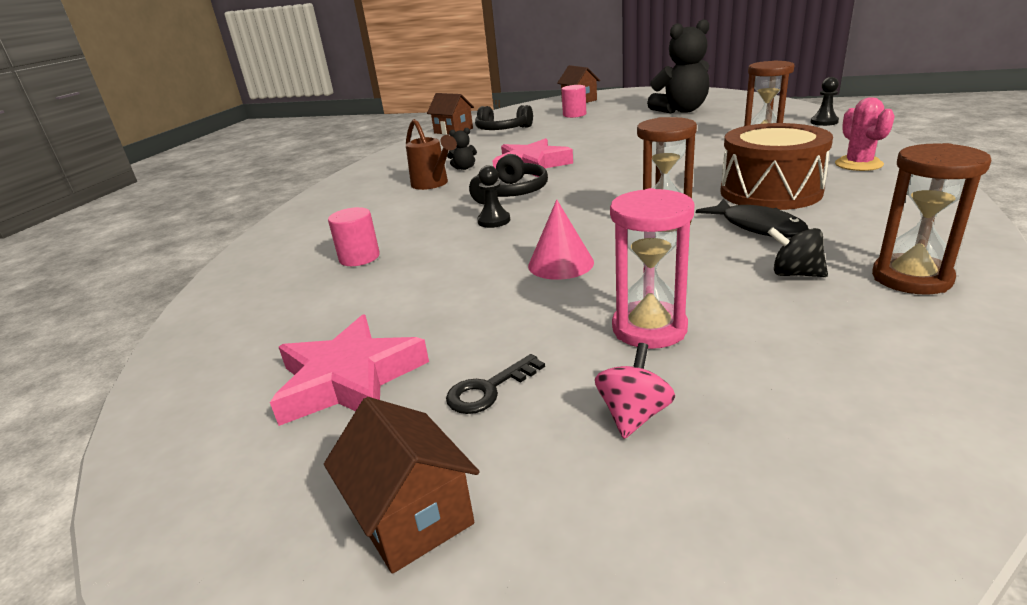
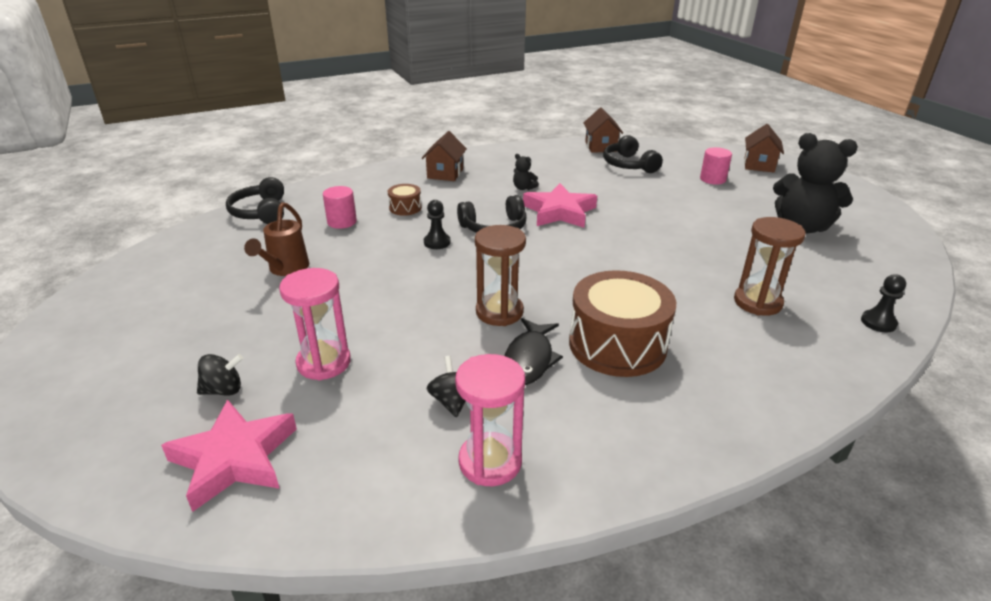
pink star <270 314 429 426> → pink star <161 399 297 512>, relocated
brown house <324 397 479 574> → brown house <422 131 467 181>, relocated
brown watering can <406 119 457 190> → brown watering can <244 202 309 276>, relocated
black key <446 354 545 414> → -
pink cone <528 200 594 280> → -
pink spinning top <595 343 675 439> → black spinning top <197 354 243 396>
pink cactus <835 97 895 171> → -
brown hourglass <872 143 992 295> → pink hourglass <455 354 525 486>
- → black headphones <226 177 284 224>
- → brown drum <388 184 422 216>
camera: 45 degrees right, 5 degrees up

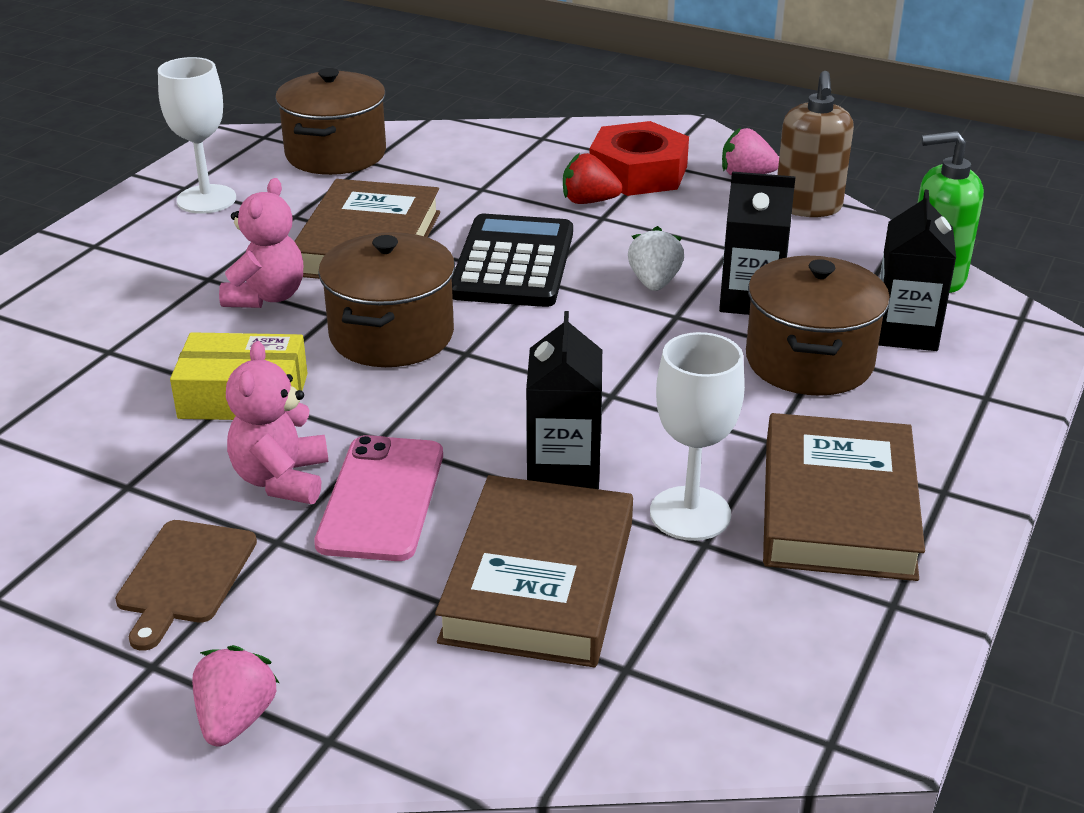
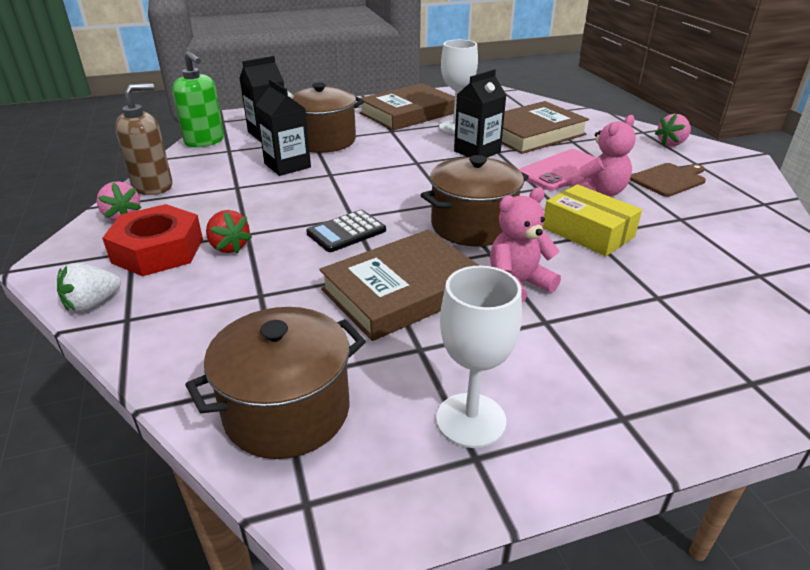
black calculator <452 214 573 307> → black calculator <306 210 386 252>, x0.60
white strawberry <628 226 684 291> → white strawberry <57 263 121 312>, relocated
camera: 135 degrees left, 0 degrees up

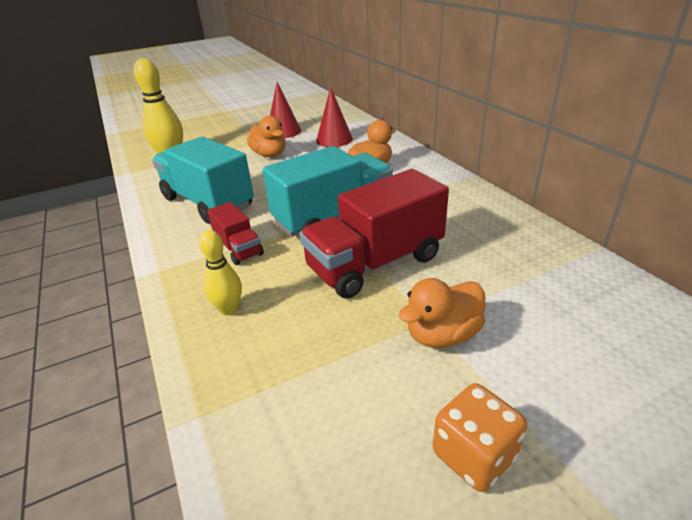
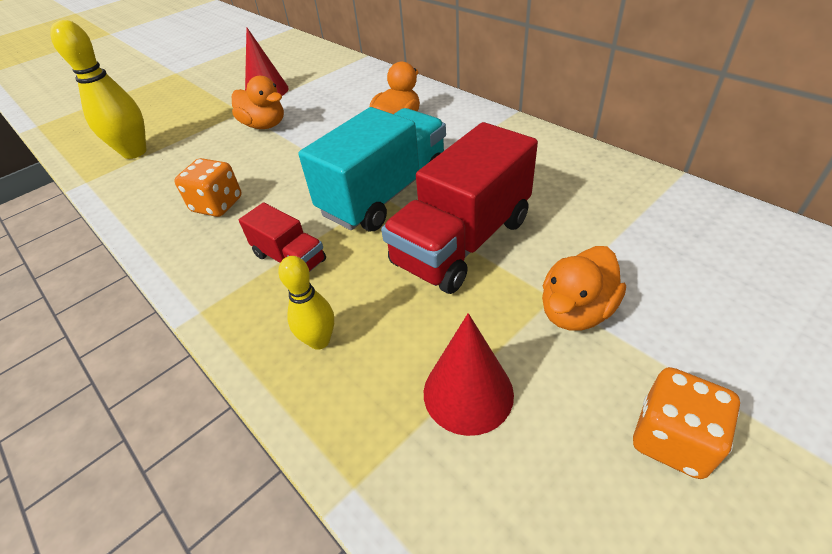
turquoise truck <152 137 254 224> → orange dice <174 158 242 217>
red cone <316 87 353 147> → red cone <424 313 514 436>, relocated
camera: 15 degrees left, 10 degrees up

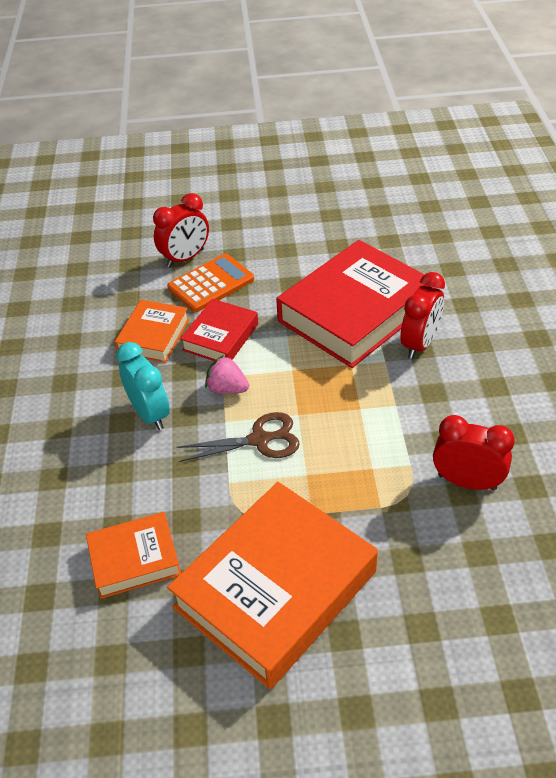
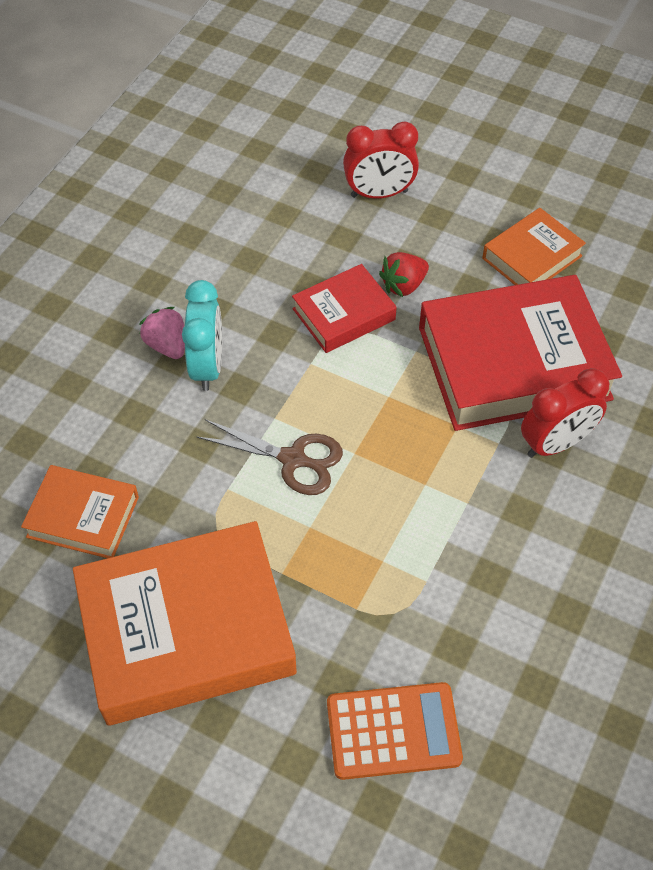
orange book <115 300 189 363> → orange book <482 208 586 285>, relocated
orange calculator <167 254 254 312> → orange calculator <327 682 463 780>, relocated
pink strawberry <205 355 249 394> → pink strawberry <140 307 185 359>, relocated
red clock <433 415 515 490> → -
- → red strawberry <379 252 429 297>
camera: 30 degrees right, 10 degrees up

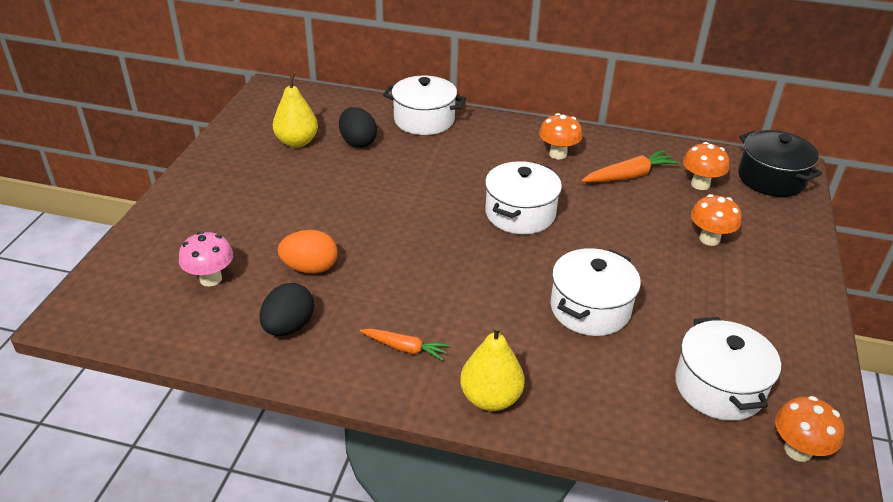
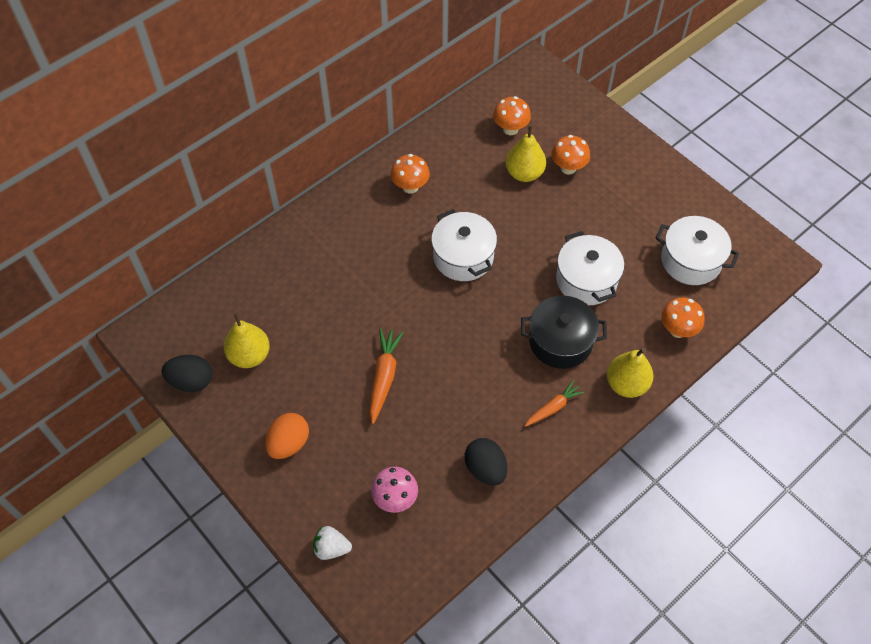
orange egg <278 230 338 274> → orange egg <265 413 309 459>, relocated
black egg <339 107 377 148> → black egg <162 355 212 392>, relocated
white pot <383 76 466 135> → -
orange carrot <582 150 679 182> → orange carrot <369 328 404 424>, relocated
black pot <738 130 822 197> → black pot <521 296 607 369>, relocated
orange mushroom <775 396 844 462> → orange mushroom <661 297 704 338>, relocated
- → white strawberry <313 526 352 560>
- → yellow pear <506 125 546 182>
camera: 55 degrees left, 20 degrees up

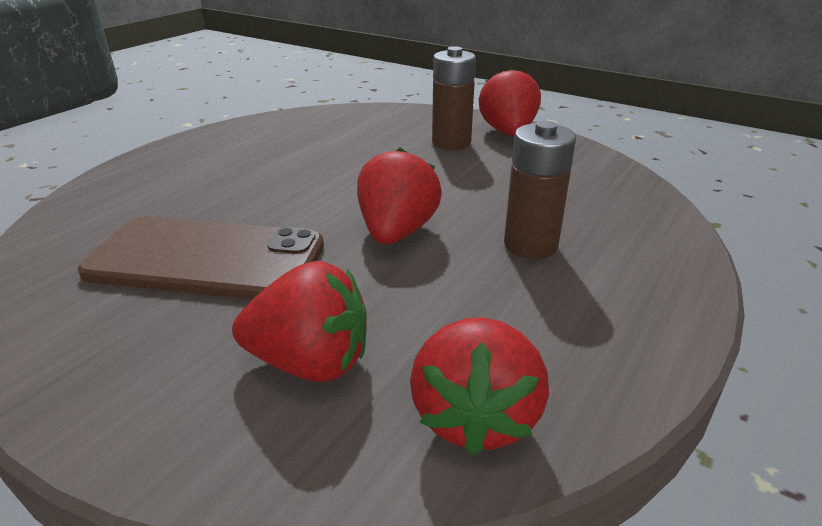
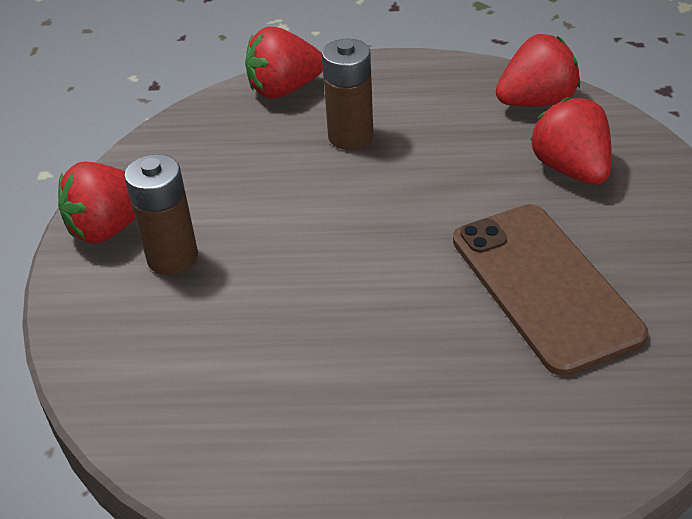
red strawberry <357 148 442 244> → red strawberry <245 27 323 99>, relocated
camera: 120 degrees left, 10 degrees up

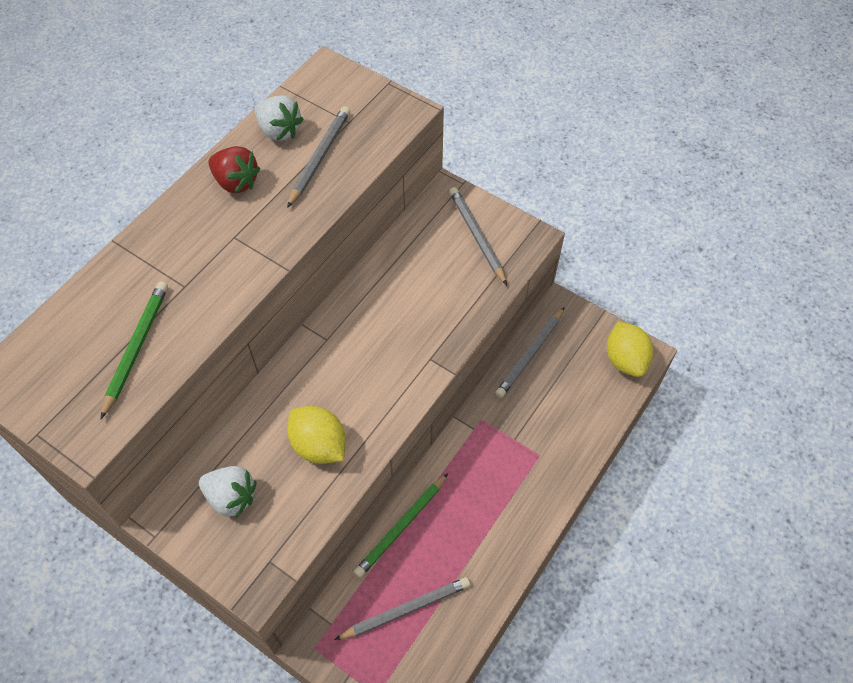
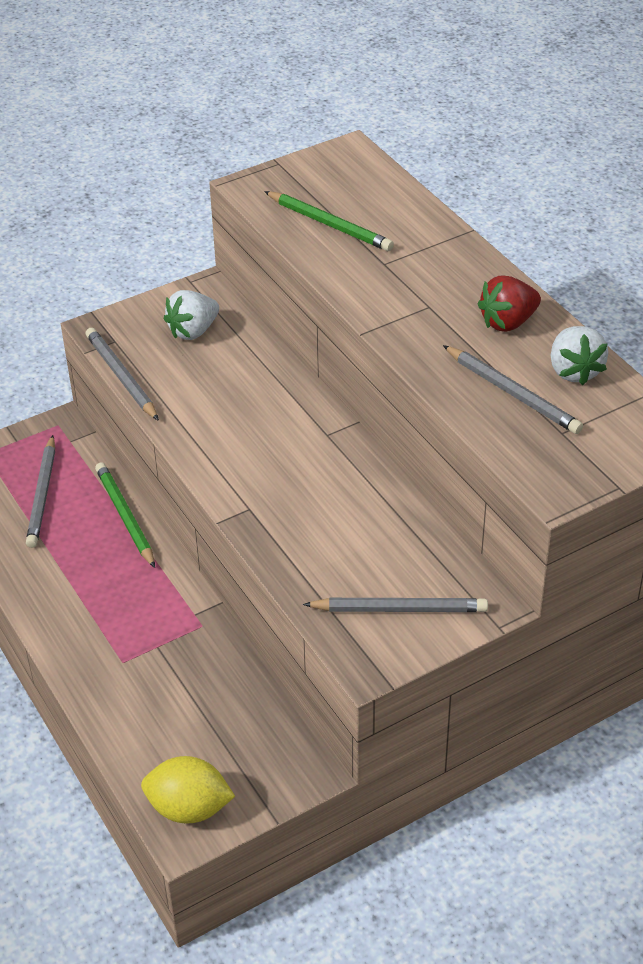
white strawberry <255 95 303 141> → white strawberry <551 326 608 385>, 75 degrees counterclockwise
yellow lemon <287 406 346 464> → -
grey pencil <496 307 565 398> → grey pencil <86 328 159 421>, relocated
camera: 115 degrees right, 15 degrees down

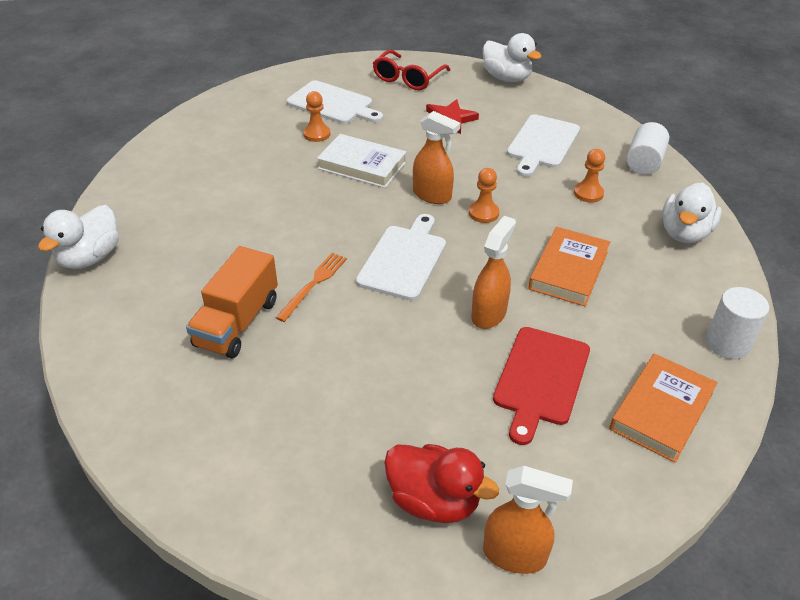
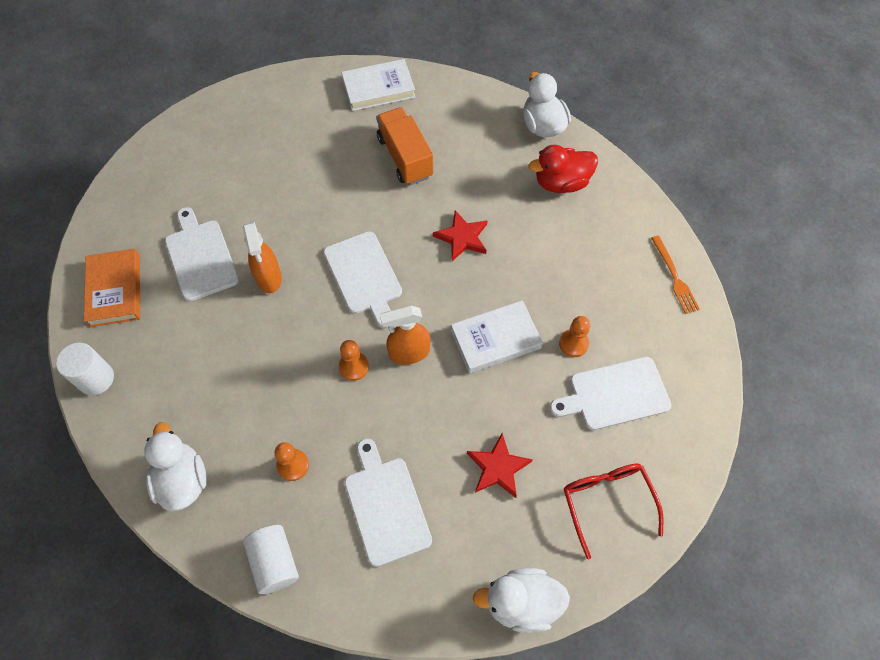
orange fork <275 253 347 322> → orange fork <651 235 700 314>, relocated
red duck <384 444 499 523> → red duck <529 145 598 193>, relocated
orange spray bottle <483 466 573 574> → -
red cutting board <493 327 590 445> → white cutting board <165 207 239 301>
orange book <528 227 610 306> → -
- → white book <341 59 415 111>
- → red star <433 210 488 261>
camera: 135 degrees right, 20 degrees up

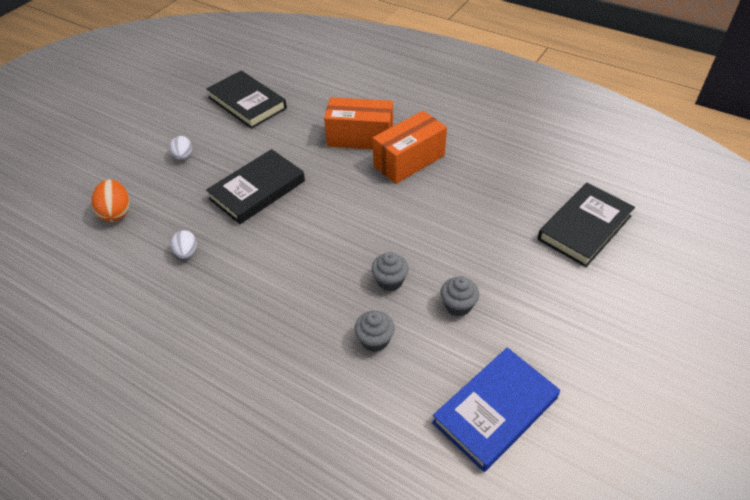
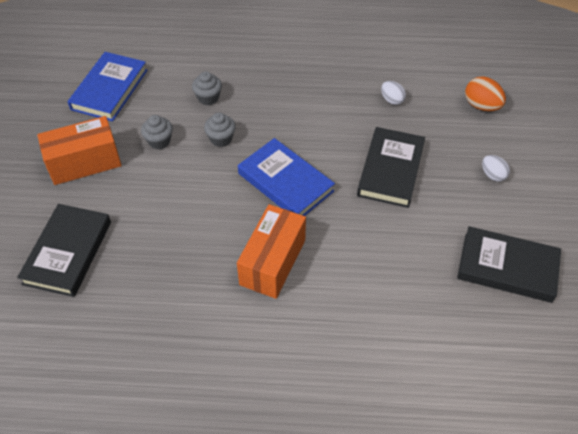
orange box <324 97 393 150> → orange box <37 116 122 185>, relocated
- → blue book <238 138 335 216>
camera: 150 degrees right, 5 degrees up

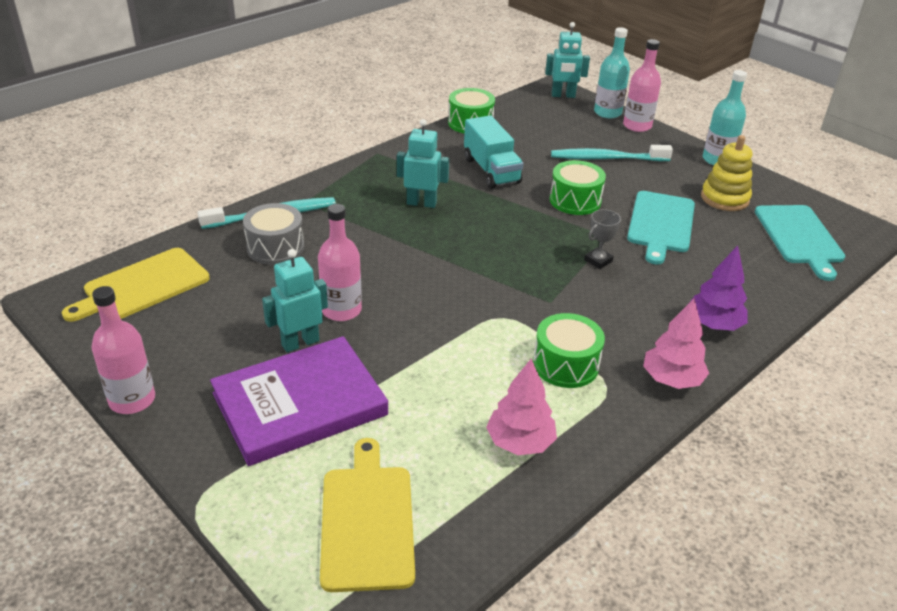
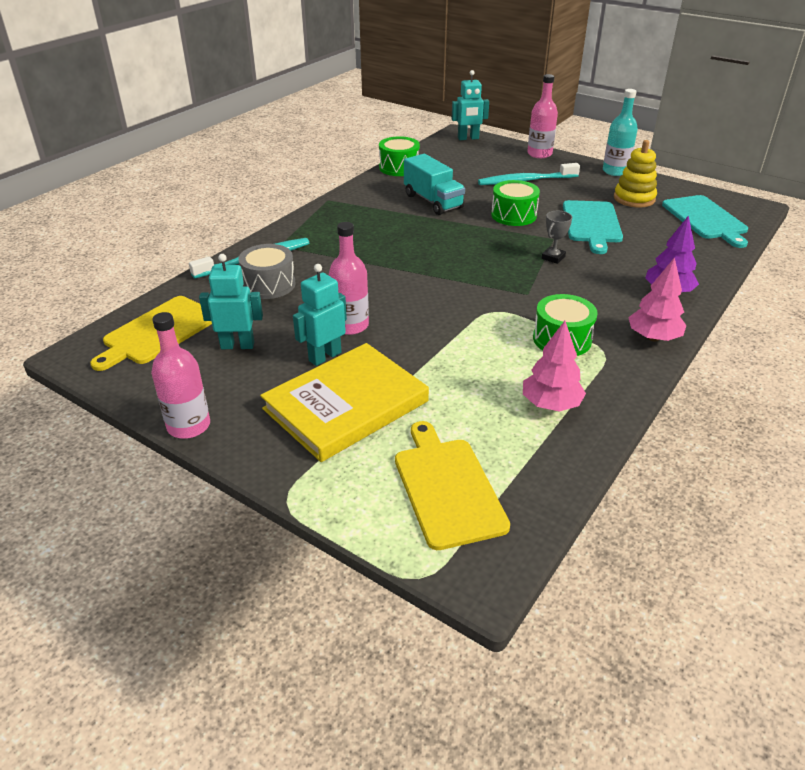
purple book <210 336 388 466> → yellow book <260 343 429 462>
turquoise robot <397 119 449 208> → turquoise robot <199 254 263 349>, relocated
turquoise bottle <594 27 630 118> → -
camera: 10 degrees left, 0 degrees up

